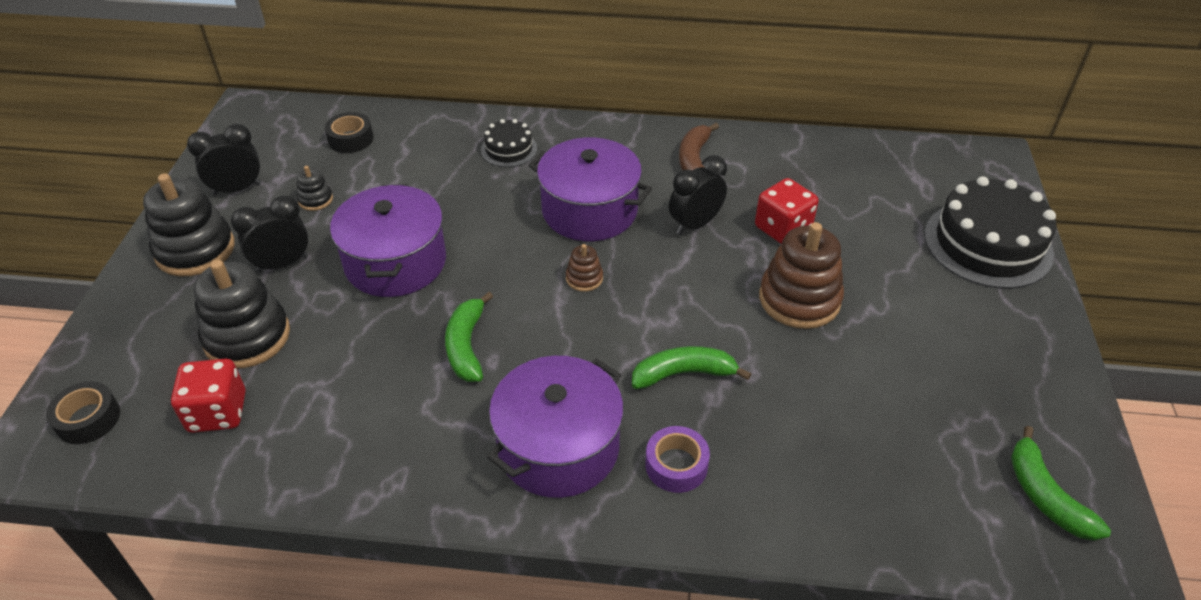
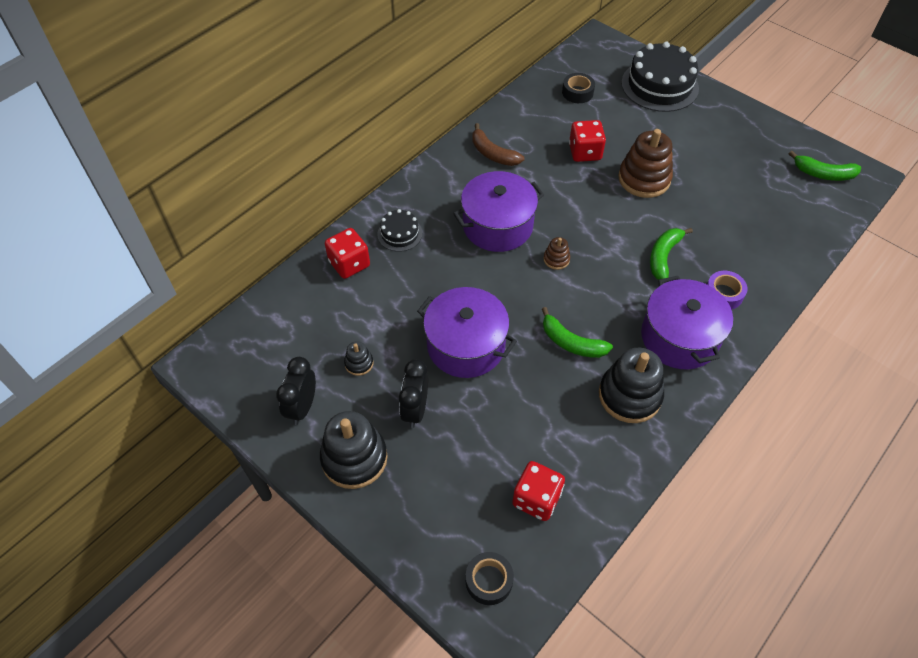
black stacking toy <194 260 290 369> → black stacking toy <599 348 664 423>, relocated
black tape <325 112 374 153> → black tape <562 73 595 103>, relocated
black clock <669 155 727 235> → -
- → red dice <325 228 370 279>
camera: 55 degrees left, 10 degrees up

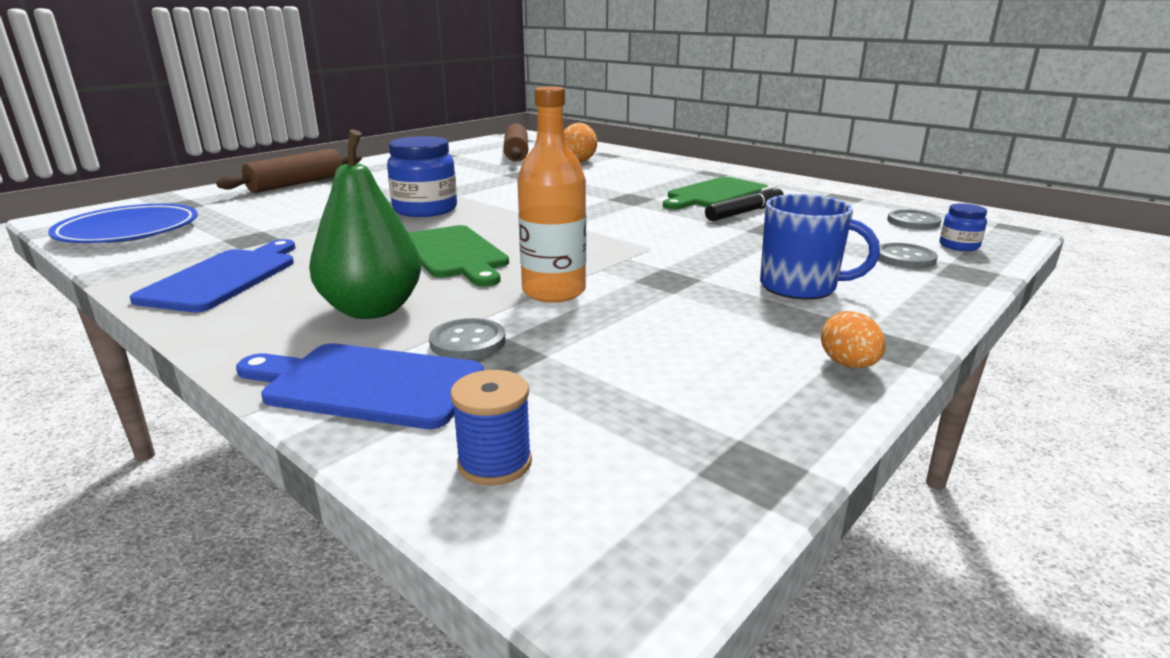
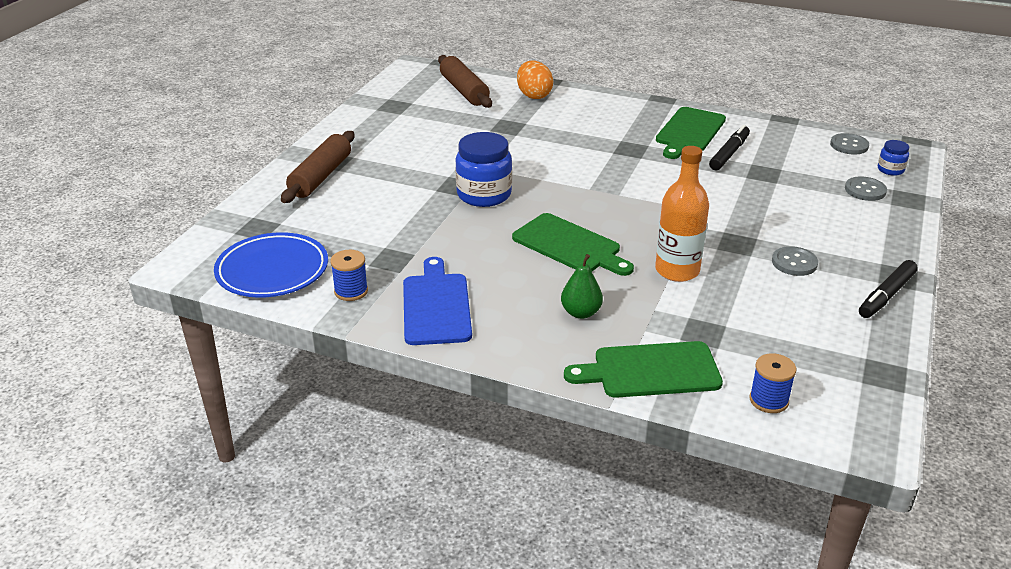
blue cutting board <236 343 484 429> → green cutting board <564 341 723 398>
green pear <309 129 421 319> → green pear <561 254 603 319>, x0.57
grey button <429 318 505 360> → grey button <772 246 818 276>, relocated
blue mug <760 194 880 299> → -
orange egg <821 311 886 368> → black marker <859 260 918 318>
- → blue spool <330 250 368 301>
camera: 20 degrees left, 10 degrees up

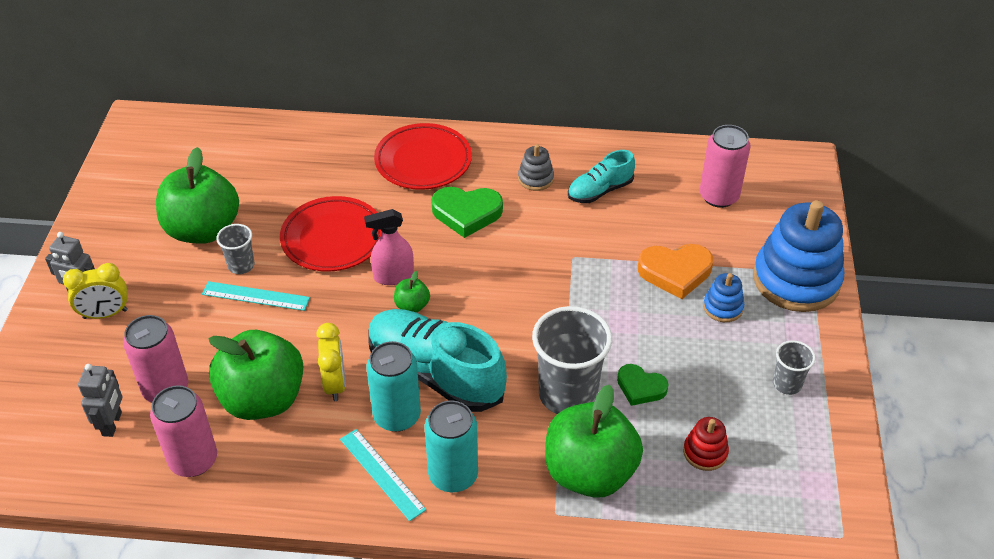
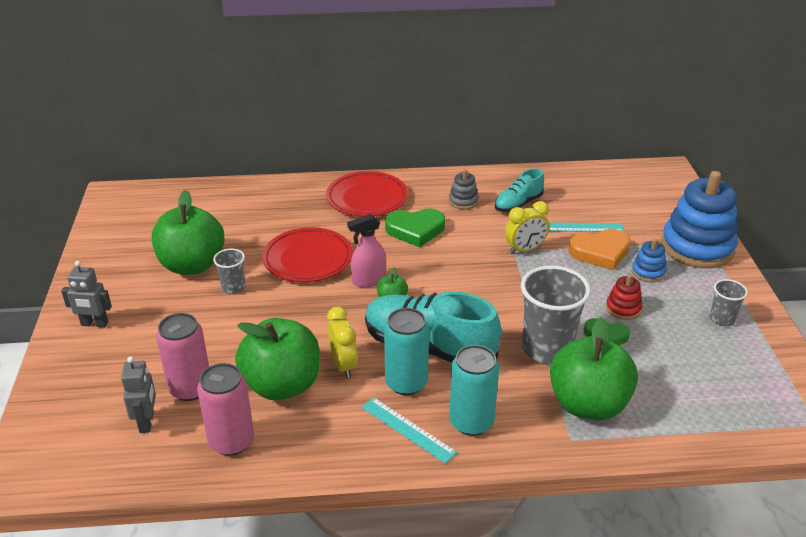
yellow clock <63 263 128 319> → yellow clock <505 201 549 254>, relocated
turquoise ruler <202 281 310 311> → turquoise ruler <549 222 624 232>, relocated
red stacking toy <683 417 729 471> → red stacking toy <606 274 642 320>, relocated
pink can <700 125 751 208> → -
camera: 10 degrees left, 10 degrees down

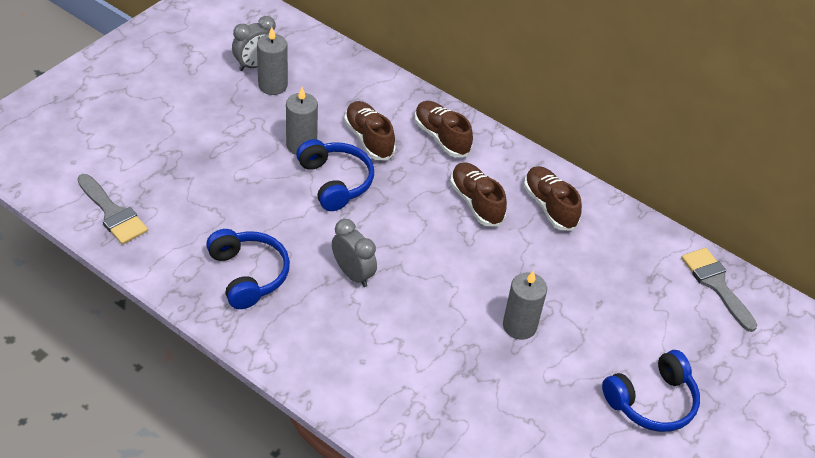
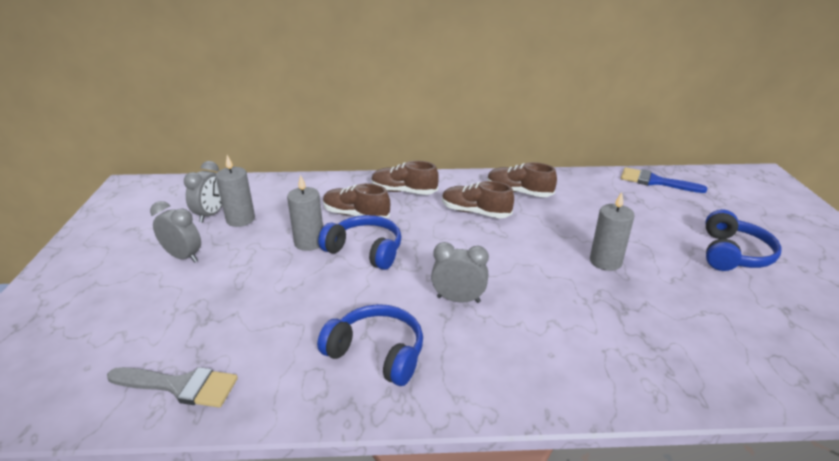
grey brush <681 248 757 332> → blue brush <621 167 707 193>
- → grey clock <150 201 201 263>
camera: 35 degrees left, 15 degrees down

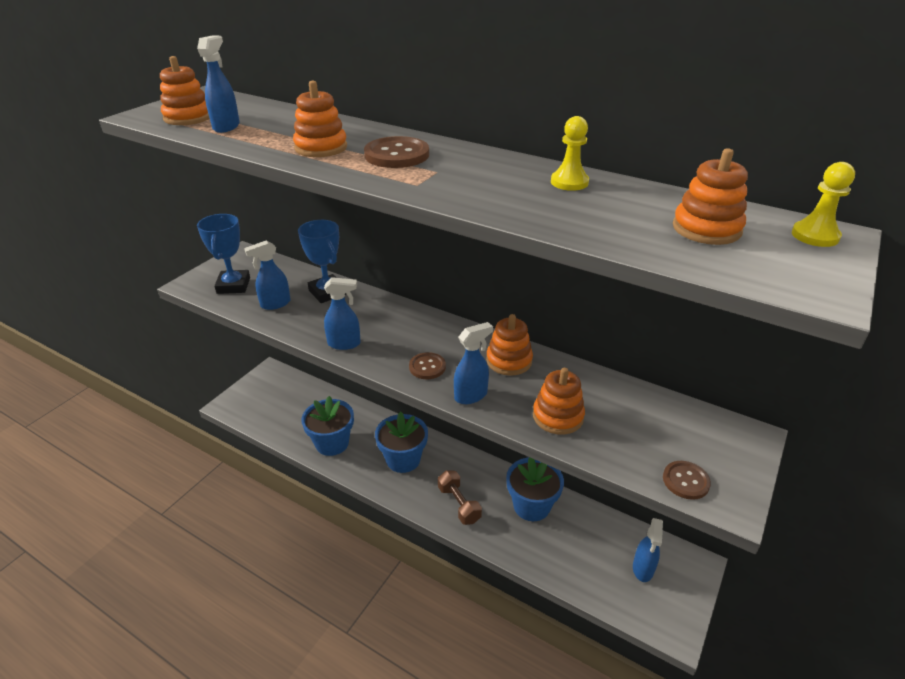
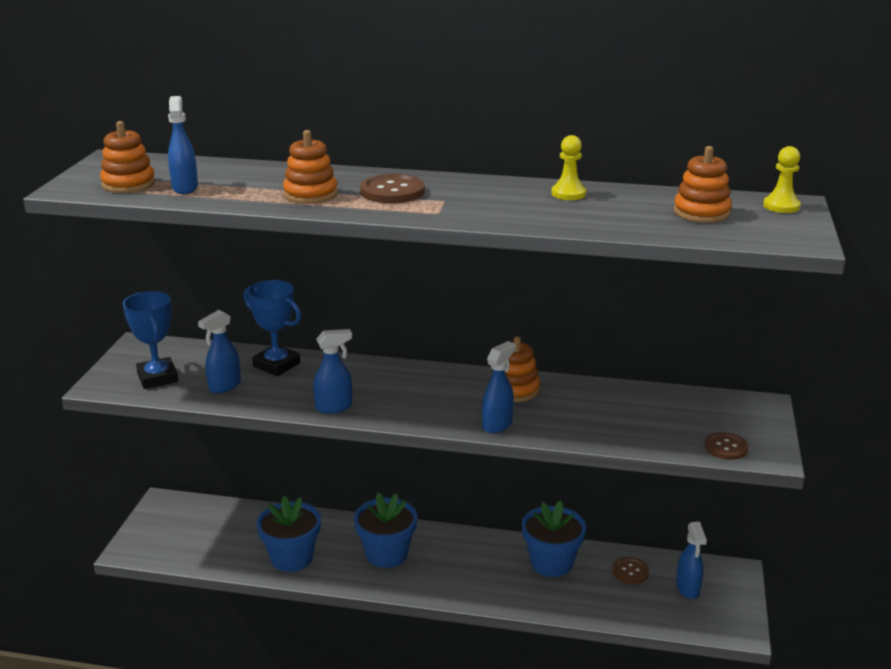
brown button <409 352 446 379> → brown button <612 557 649 584>, relocated
brown dumbbell <438 471 482 525> → -
orange stacking toy <533 368 585 435> → -
camera: 20 degrees left, 10 degrees down

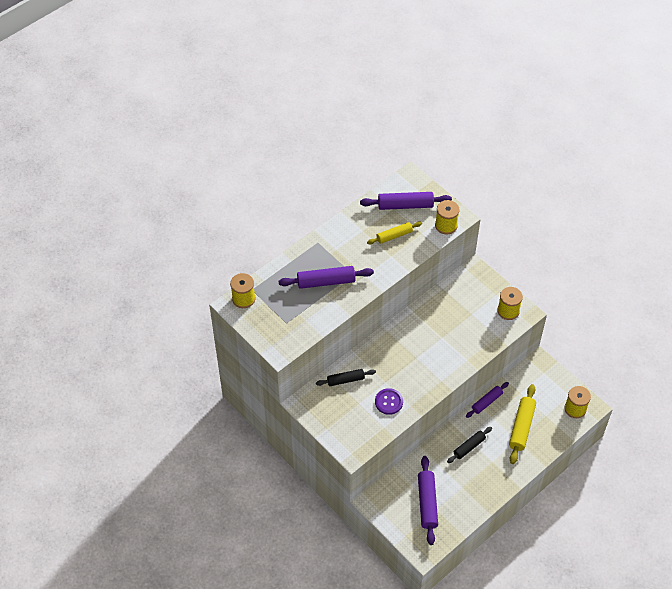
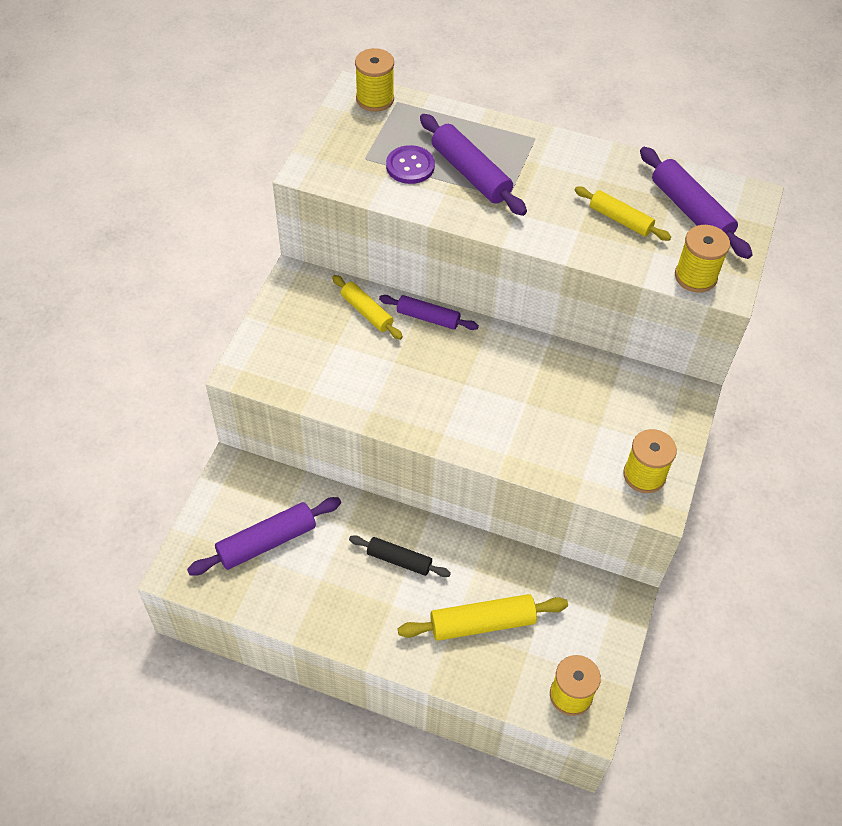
black rolling pin <316 369 376 386> → yellow rolling pin <332 275 403 340>
purple button <375 388 403 415> → purple button <386 145 435 184>, relocated
purple rolling pin <466 382 509 418> → purple rolling pin <379 295 479 330>, relocated
camera: 60 degrees right, 0 degrees up

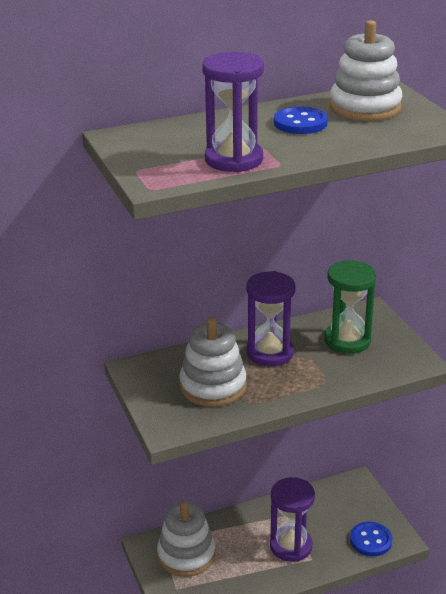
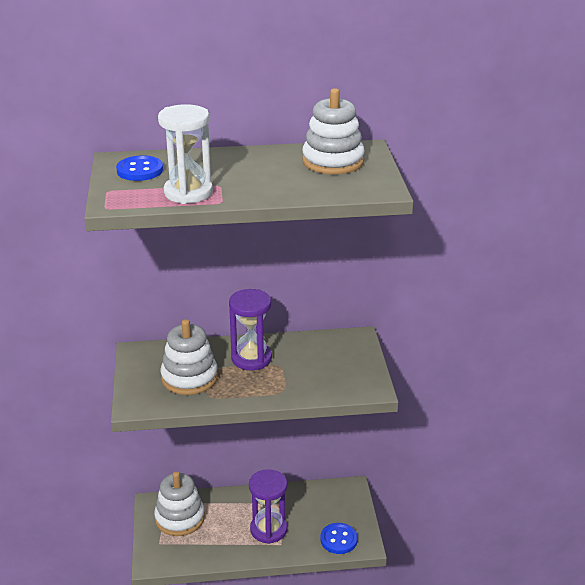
purple hourglass <202 52 264 173> → white hourglass <158 104 213 204>
blue button <274 106 328 134> → blue button <116 156 163 181>, relocated
green hourglass <324 260 376 354> → -
camera: 15 degrees right, 0 degrees up

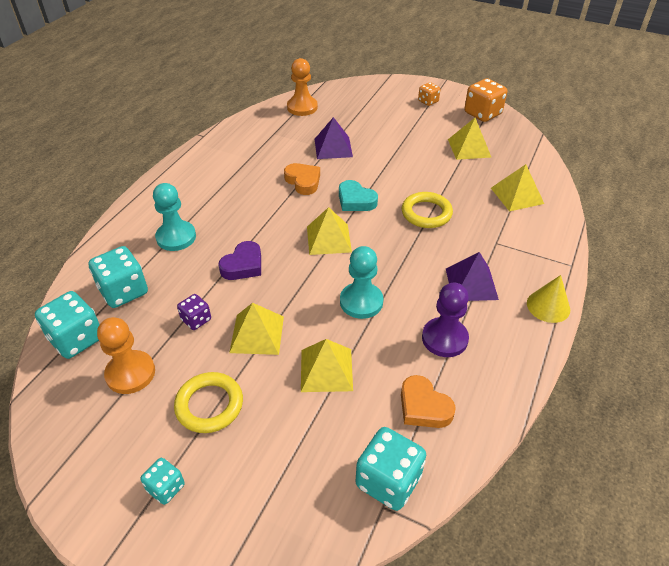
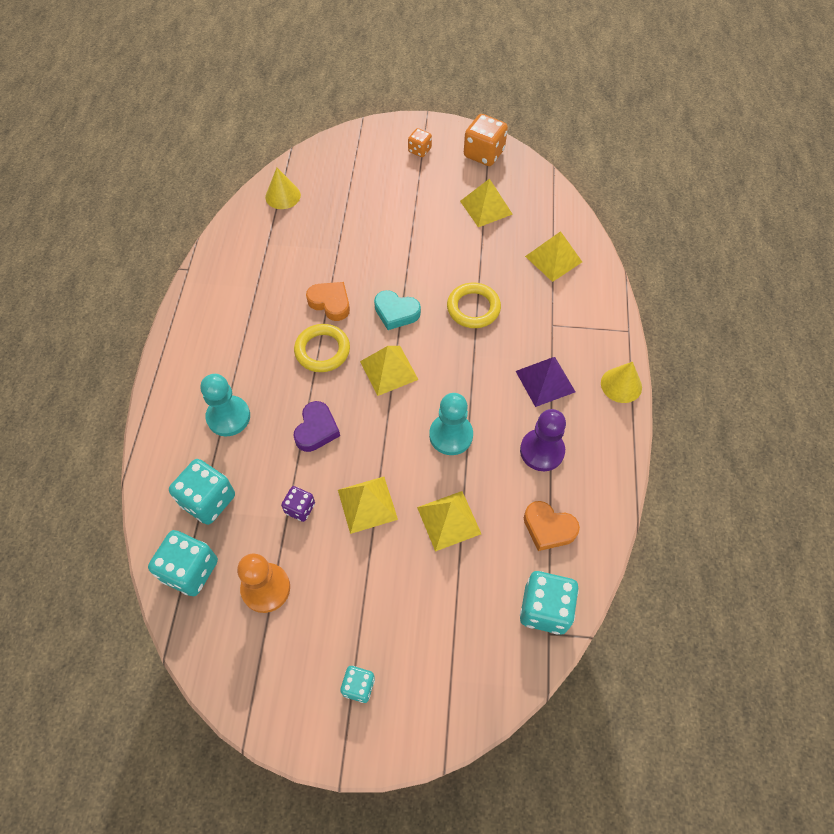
yellow ring <174 372 243 433> → yellow ring <294 324 350 372>, relocated
orange pawn <287 58 318 116> → yellow cone <265 168 301 209>
purple pyramid <315 117 353 159> → -
camera: 20 degrees left, 15 degrees up

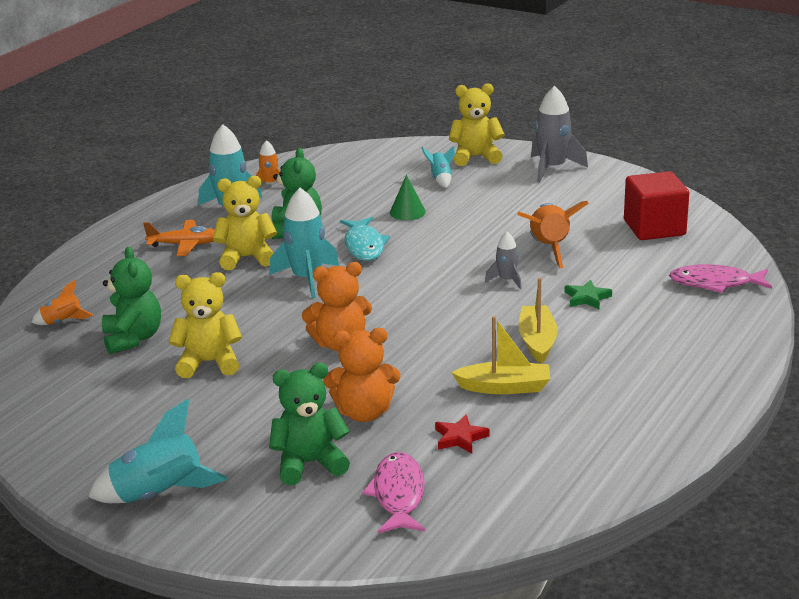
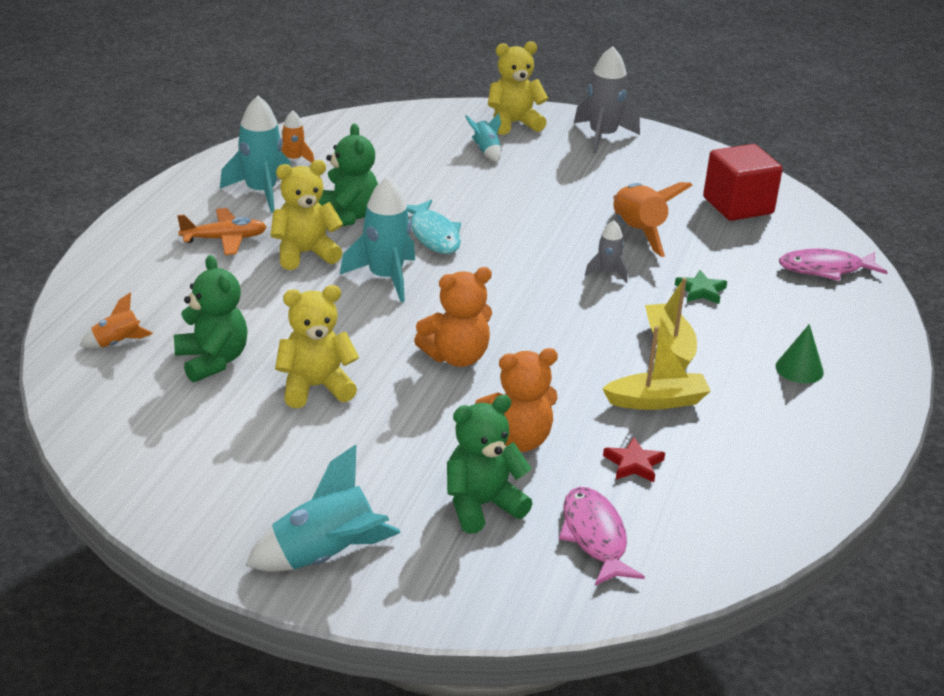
green cone <390 175 426 220> → green cone <775 324 824 383>, relocated
camera: 15 degrees left, 5 degrees up

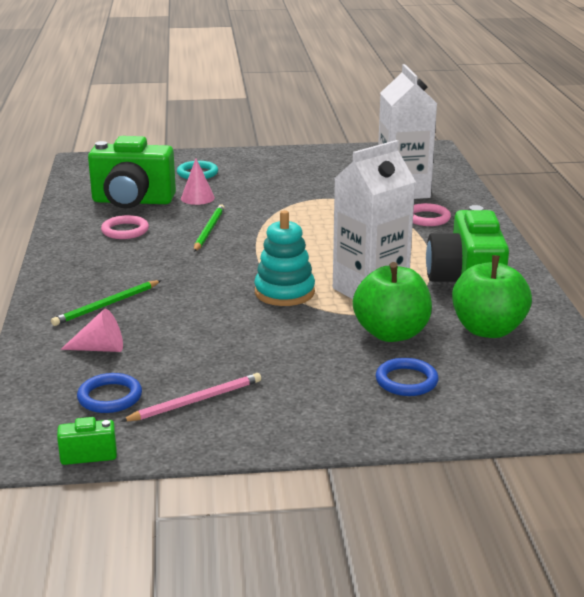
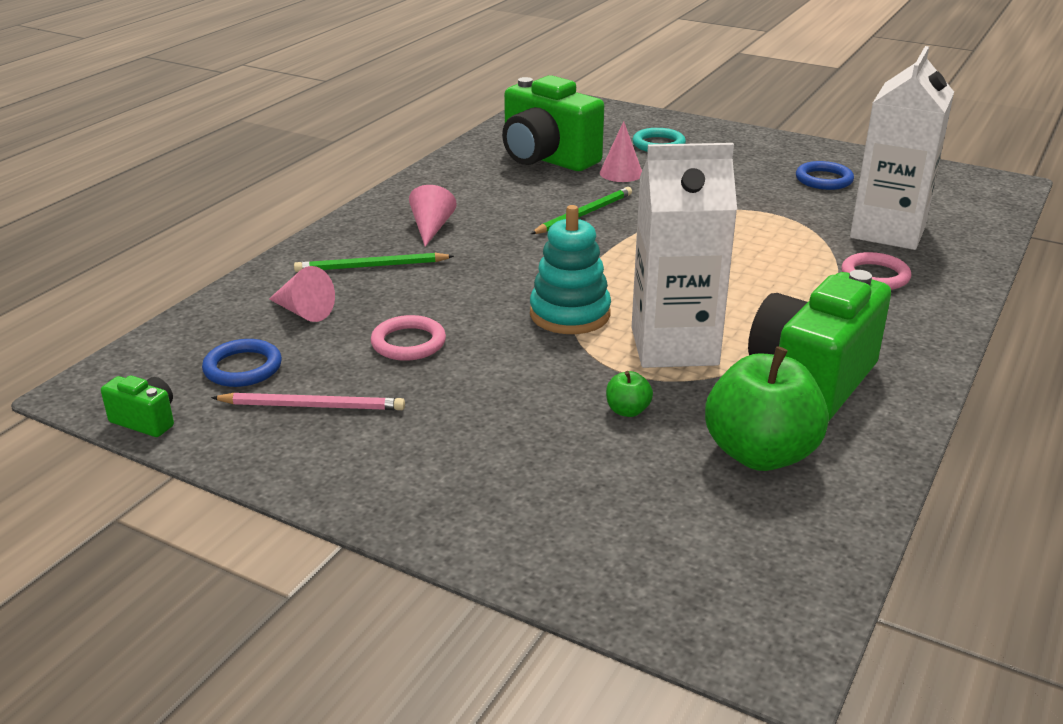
pink ring <101 215 149 239> → pink ring <371 315 446 361>, relocated
green apple <353 262 432 342> → green apple <606 371 653 417>, x0.42
blue ring <376 358 439 396> → blue ring <796 161 854 190>, relocated
- → pink cone <409 185 457 247>
camera: 35 degrees right, 5 degrees up

